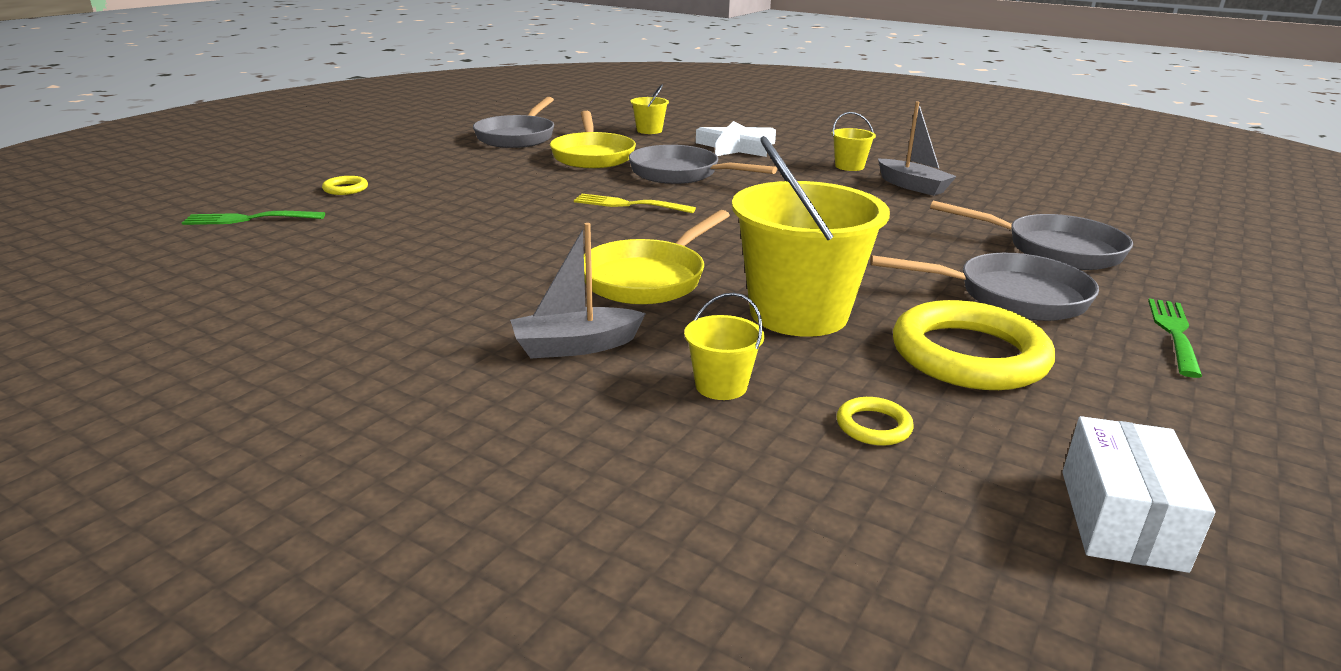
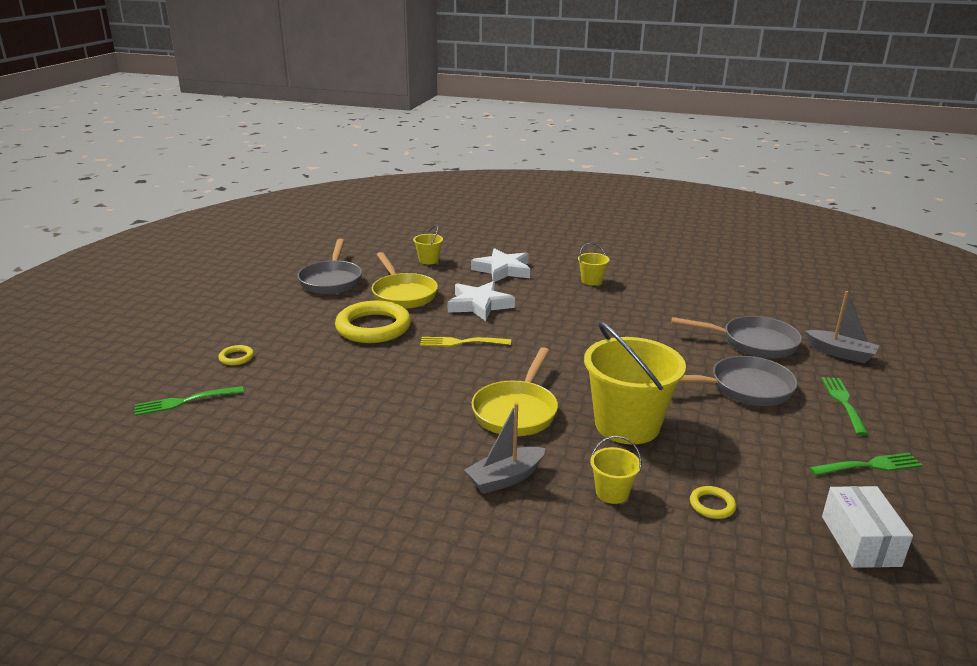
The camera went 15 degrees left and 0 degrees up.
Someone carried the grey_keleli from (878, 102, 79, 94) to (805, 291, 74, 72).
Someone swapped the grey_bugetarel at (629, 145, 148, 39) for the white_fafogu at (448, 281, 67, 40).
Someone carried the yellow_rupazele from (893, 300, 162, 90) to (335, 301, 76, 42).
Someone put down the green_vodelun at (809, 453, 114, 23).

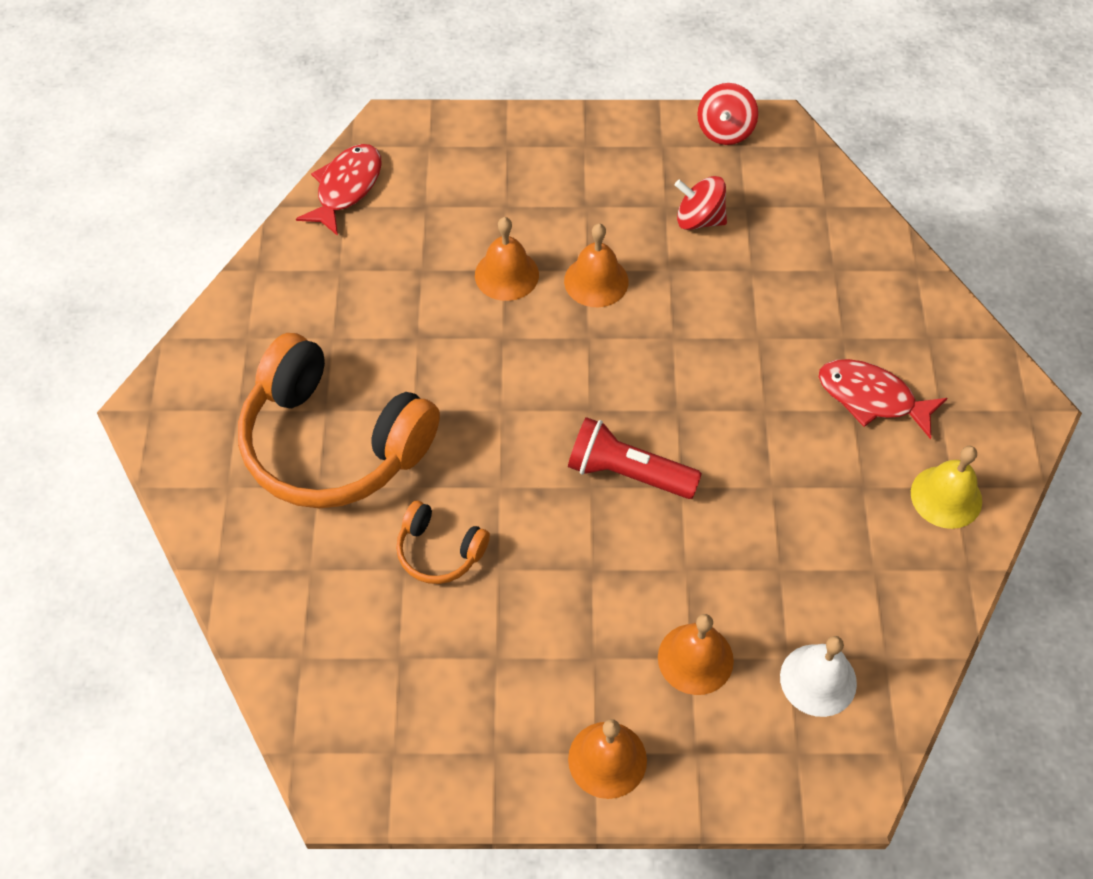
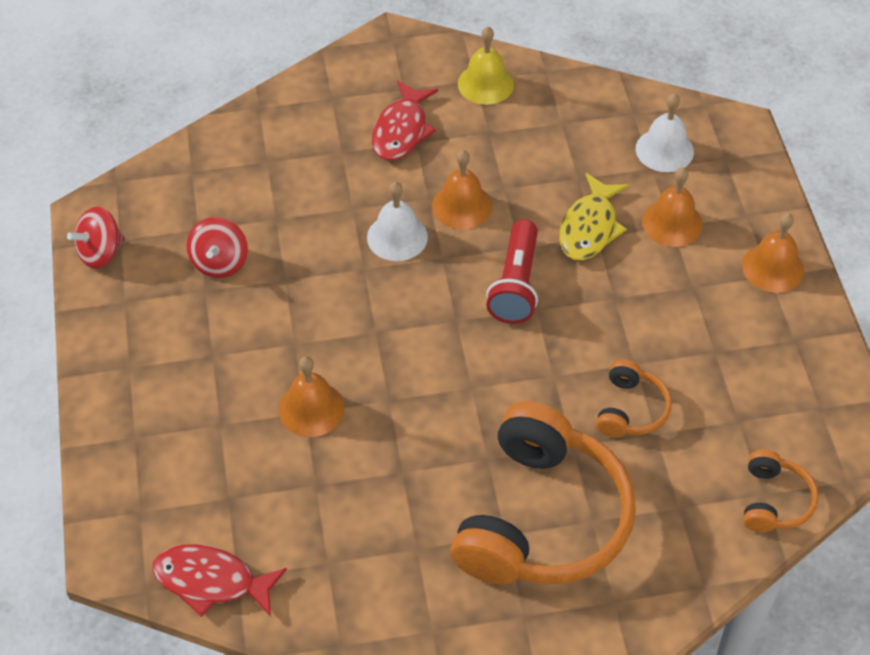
The camera went 100 degrees left and 5 degrees down.
Someone rotated the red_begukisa at (697, 83, 61, 62) by 135 degrees clockwise.
Someone carried the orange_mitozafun from (564, 224, 65, 83) to (432, 150, 60, 79).
Someone put down the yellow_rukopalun at (559, 173, 70, 88).
Someone put down the white_mitozafun at (367, 182, 61, 79).
Someone put down the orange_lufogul at (743, 449, 76, 83).

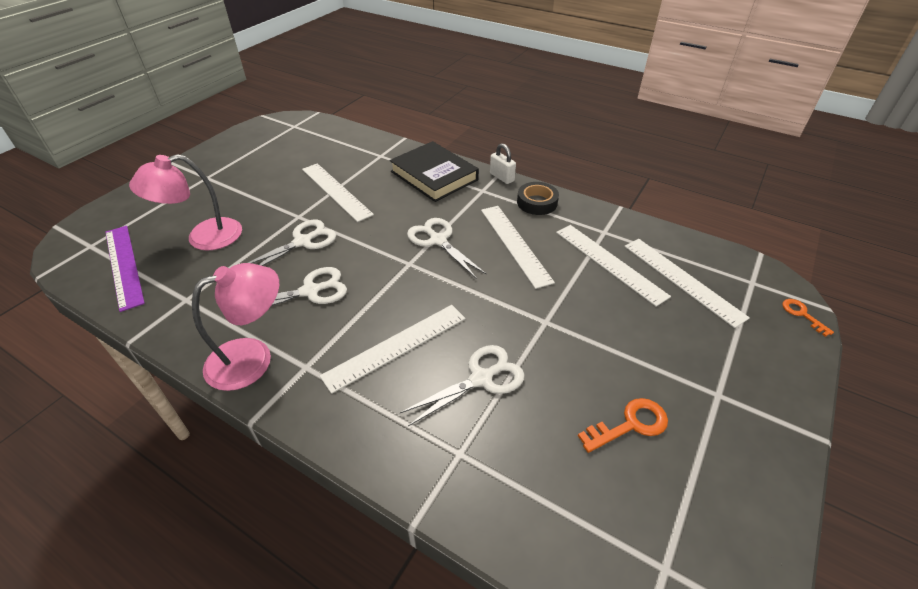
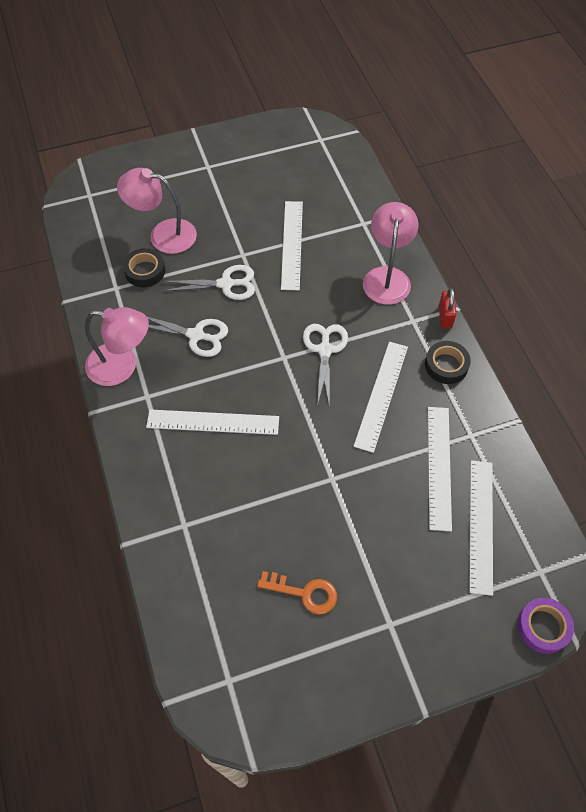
The camera went 40 degrees right and 15 degrees up.
Someone swapped the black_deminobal at (390, 141, 89, 61) for the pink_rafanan at (363, 202, 55, 103).
Someone repainted the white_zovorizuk at (490, 143, 26, 41), which became the red_zovorizuk at (439, 288, 17, 40).
Someone took away the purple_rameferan at (105, 226, 40, 86).
Someone swapped the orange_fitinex at (782, 299, 52, 38) for the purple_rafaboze at (517, 598, 57, 56).
Someone took away the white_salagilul at (400, 345, 125, 81).
Someone put down the black_rafaboze at (123, 248, 42, 39).

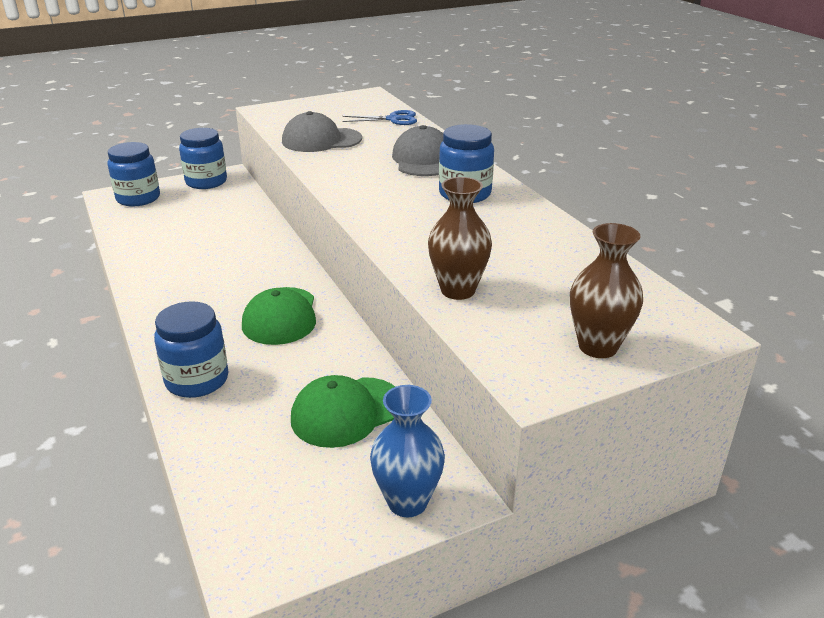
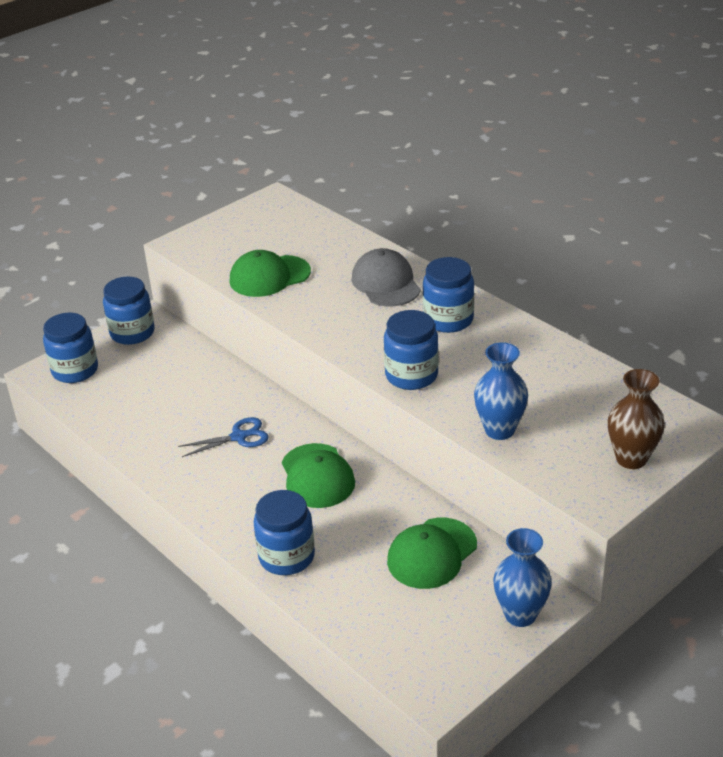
The camera went 15 degrees left and 5 degrees up.
Someone carried the blue_salagilul from (343, 110, 74, 15) to (178, 417, 91, 40).
Someone repainted the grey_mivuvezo at (282, 111, 80, 41), which became the green_mivuvezo at (230, 250, 81, 47).
Someone repainted the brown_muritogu at (428, 177, 64, 123), which became the blue_muritogu at (474, 342, 54, 98).
Someone put down the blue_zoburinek at (384, 310, 54, 80).

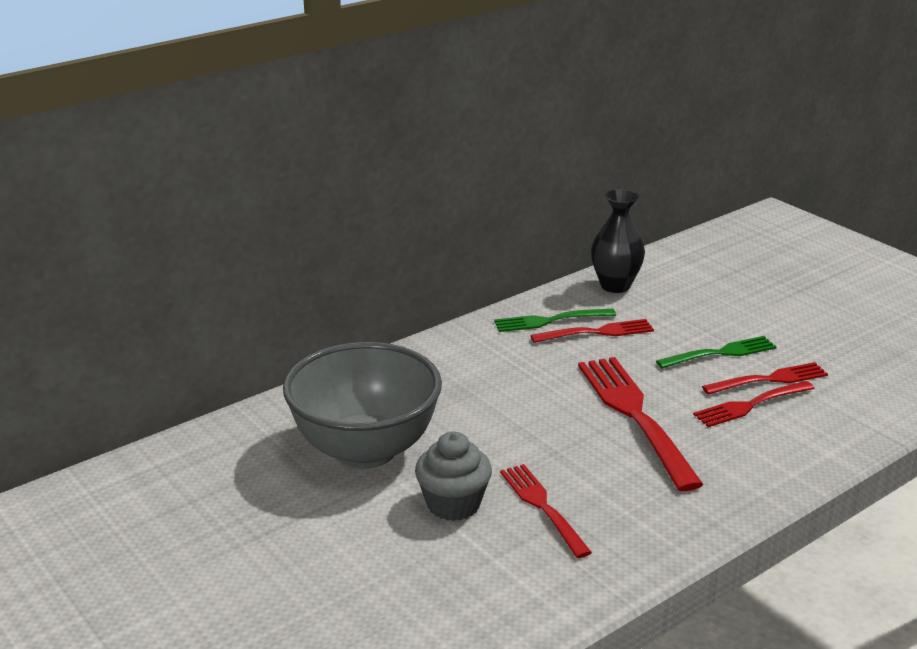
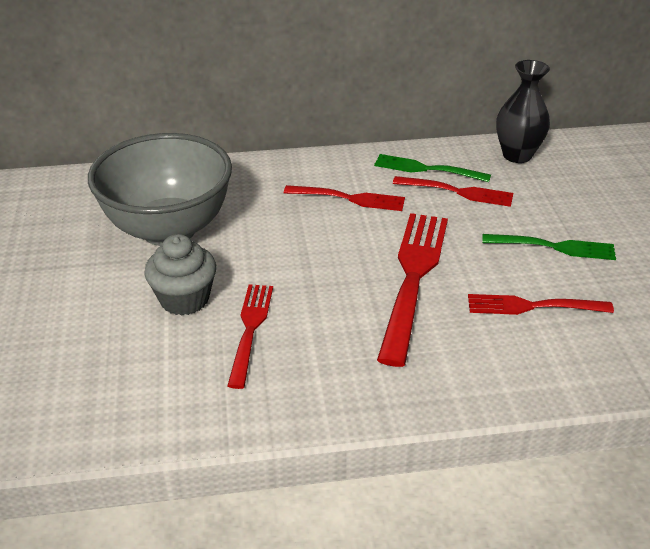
The camera went 30 degrees right and 10 degrees up.
Someone carried the red_vodelun from (702, 362, 126, 33) to (284, 185, 121, 26).

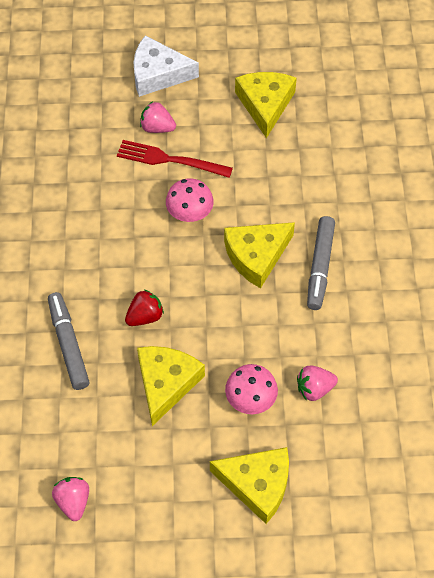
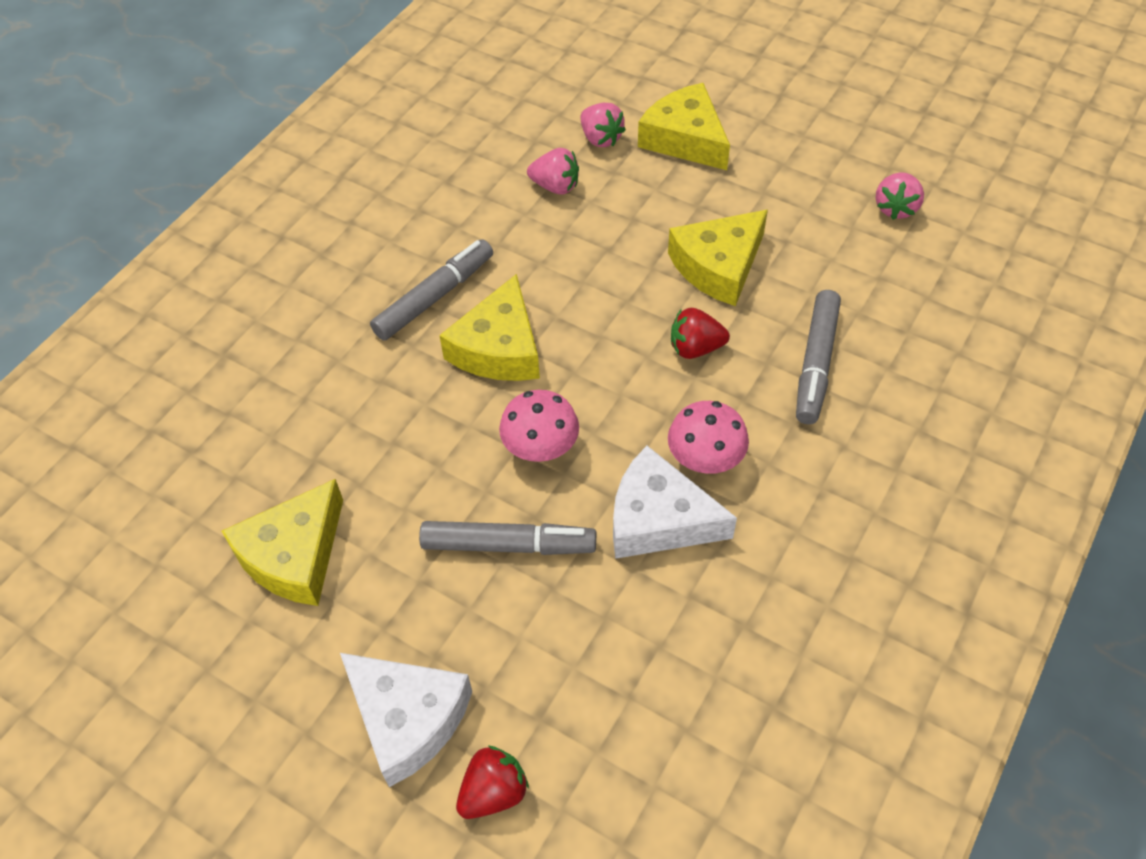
The camera went 145 degrees left and 5 degrees down.
Someone carried the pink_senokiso from (140, 101, 36, 32) to (581, 103, 45, 44).
Someone swapped the red_vodelun at (117, 140, 116, 38) for the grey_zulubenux at (419, 521, 177, 34).
Someone rotated the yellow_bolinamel at (224, 222, 71, 66) by 105 degrees clockwise.
Someone carried the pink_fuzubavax from (225, 364, 53, 50) to (668, 401, 81, 73).
Someone put down the white_bolinamel at (613, 446, 124, 113).
Someone put down the red_senokiso at (456, 745, 73, 74).

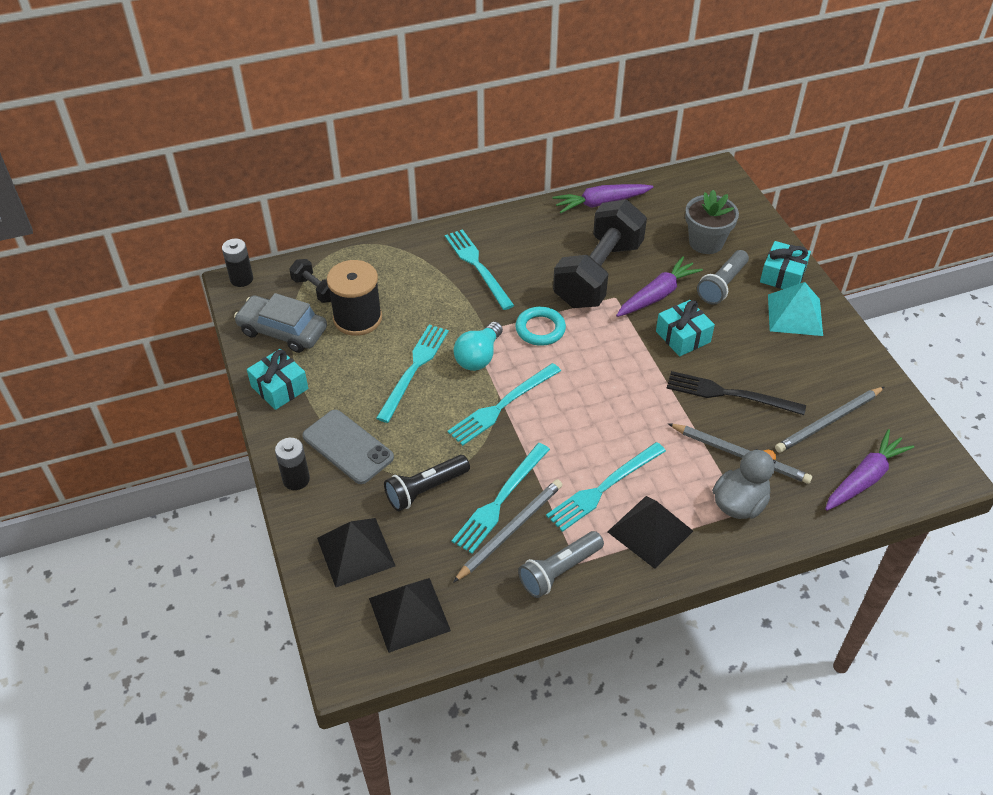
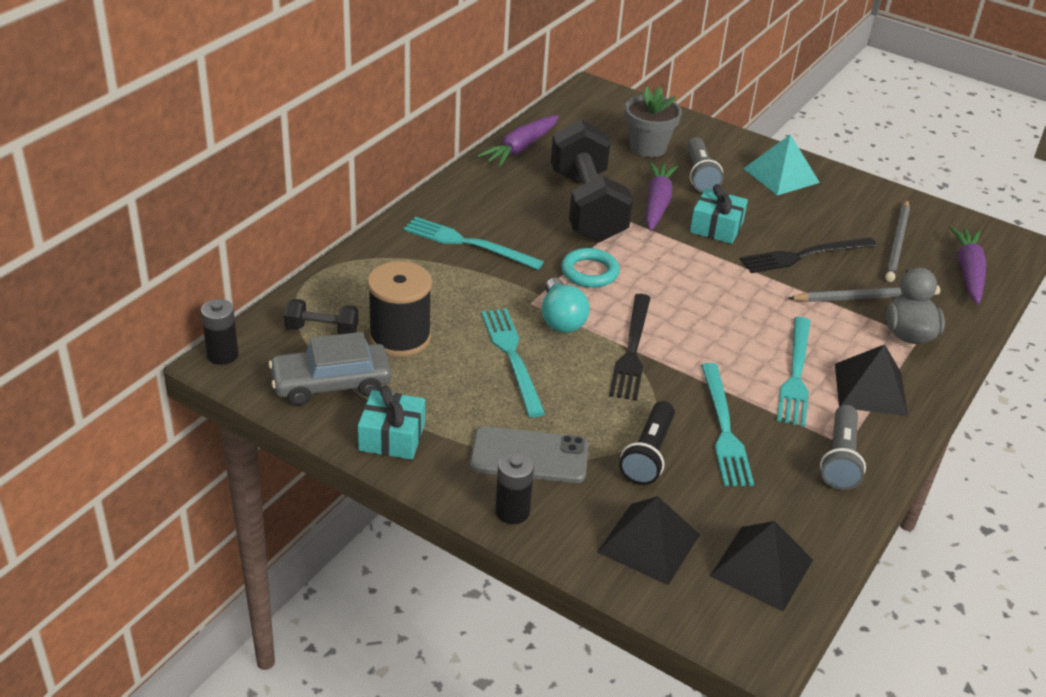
The camera went 40 degrees left and 10 degrees down.
Someone took away the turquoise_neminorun at (760, 241, 51, 48).
Someone repainted the turquoise_vodelun at (447, 363, 114, 83), which became the black_vodelun at (609, 294, 42, 107).
Someone took away the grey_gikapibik at (453, 479, 109, 104).

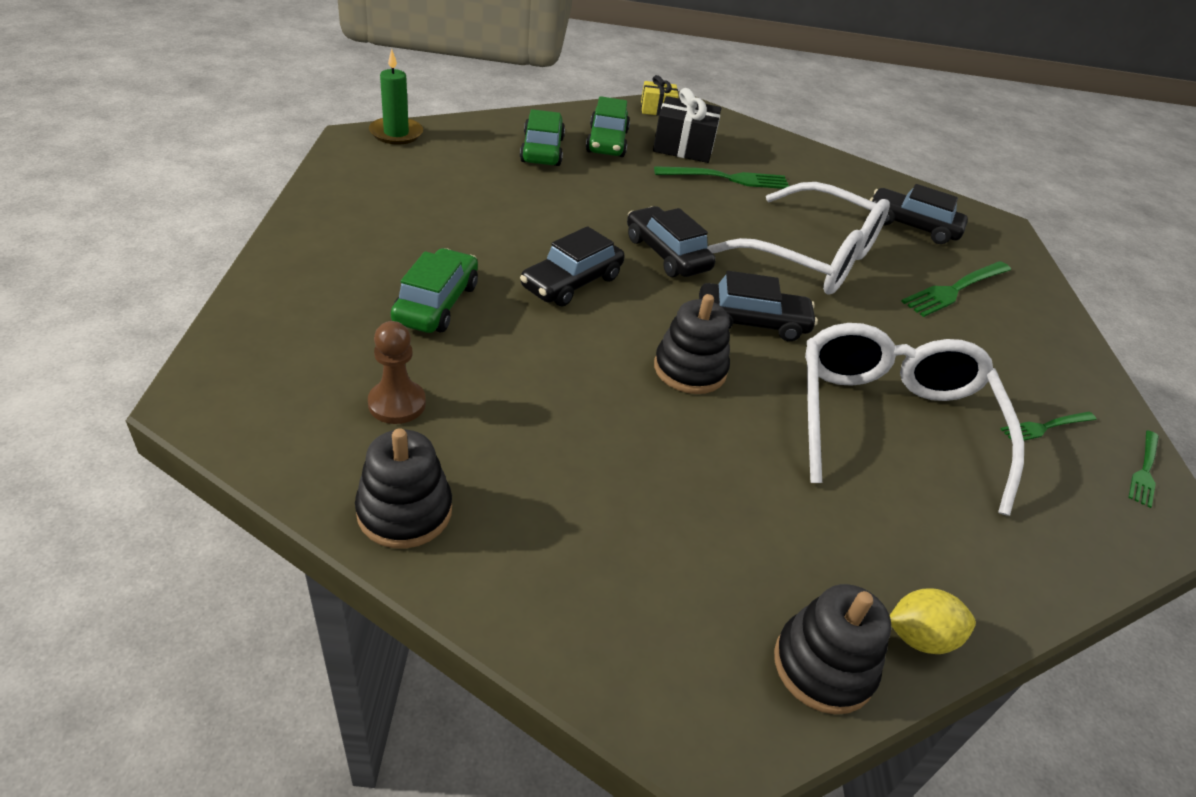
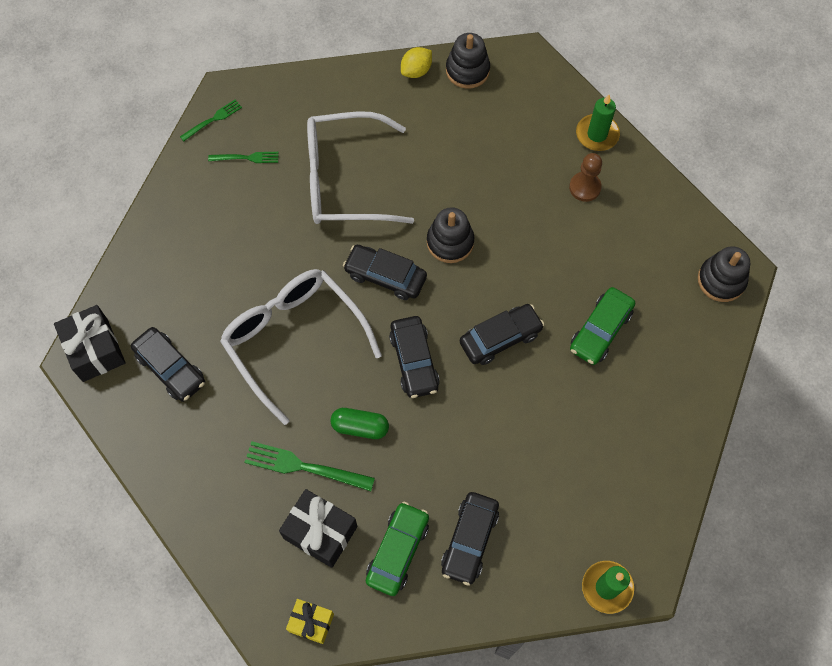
The camera went 155 degrees left and 25 degrees up.
Someone repainted the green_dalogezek at (520, 109, 45, 57), which became the black_dalogezek at (441, 492, 58, 94).
Someone took away the green_vodelun at (901, 261, 110, 56).
Someone carried the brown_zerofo from (368, 321, 58, 103) to (569, 153, 33, 49).
Someone rotated the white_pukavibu at (805, 323, 219, 193) by 60 degrees clockwise.
Someone carried the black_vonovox from (355, 428, 97, 121) to (698, 246, 52, 56).
Someone rotated the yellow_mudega at (889, 588, 87, 66) by 60 degrees counterclockwise.
Someone put down the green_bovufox at (576, 94, 44, 57).
Someone put down the black_neminorun at (54, 305, 72, 77).
Someone put down the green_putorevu at (330, 408, 59, 31).

